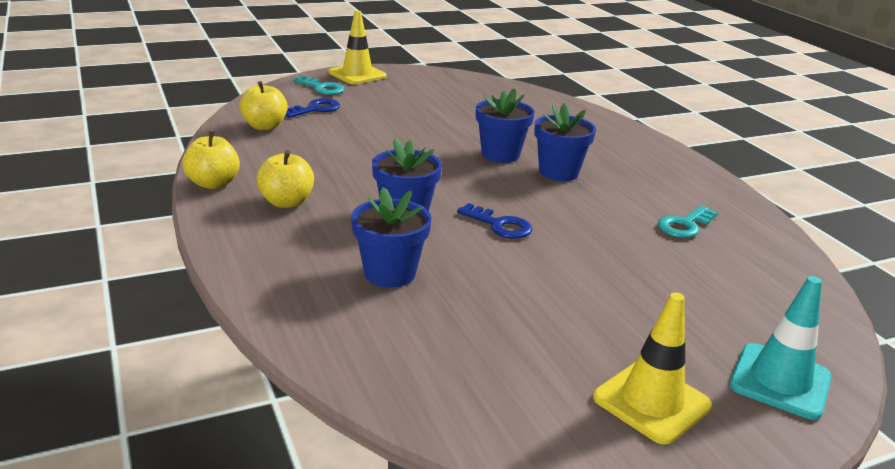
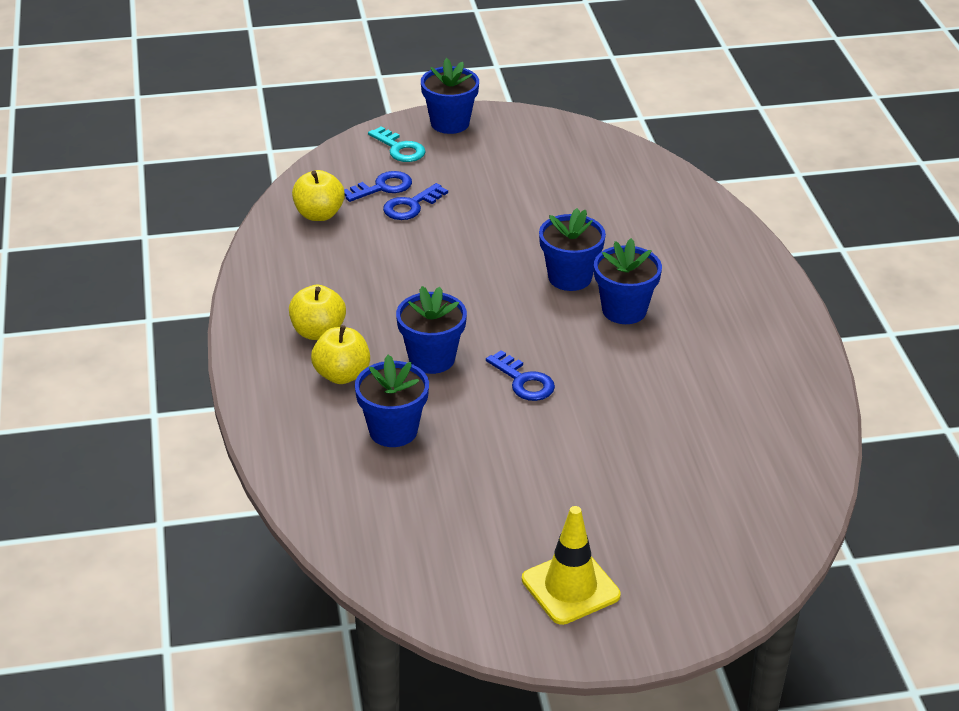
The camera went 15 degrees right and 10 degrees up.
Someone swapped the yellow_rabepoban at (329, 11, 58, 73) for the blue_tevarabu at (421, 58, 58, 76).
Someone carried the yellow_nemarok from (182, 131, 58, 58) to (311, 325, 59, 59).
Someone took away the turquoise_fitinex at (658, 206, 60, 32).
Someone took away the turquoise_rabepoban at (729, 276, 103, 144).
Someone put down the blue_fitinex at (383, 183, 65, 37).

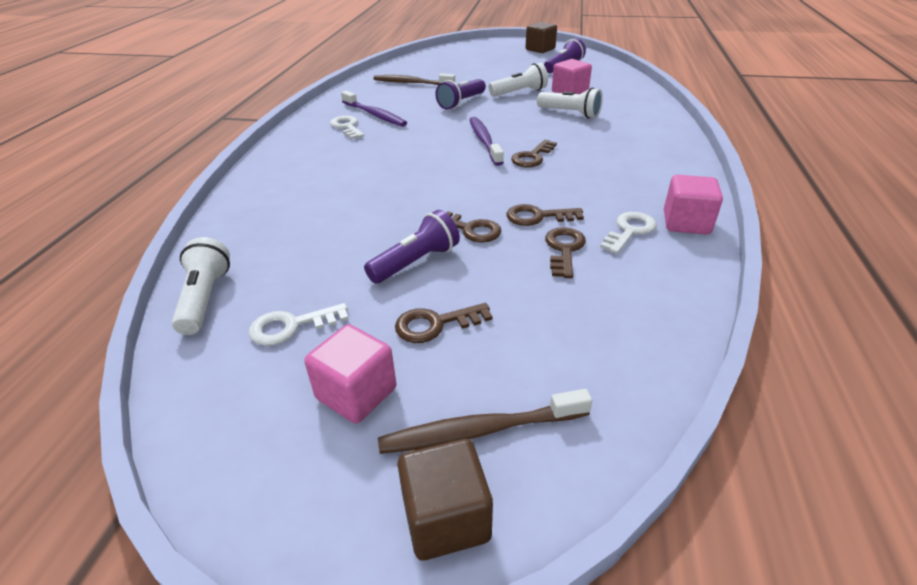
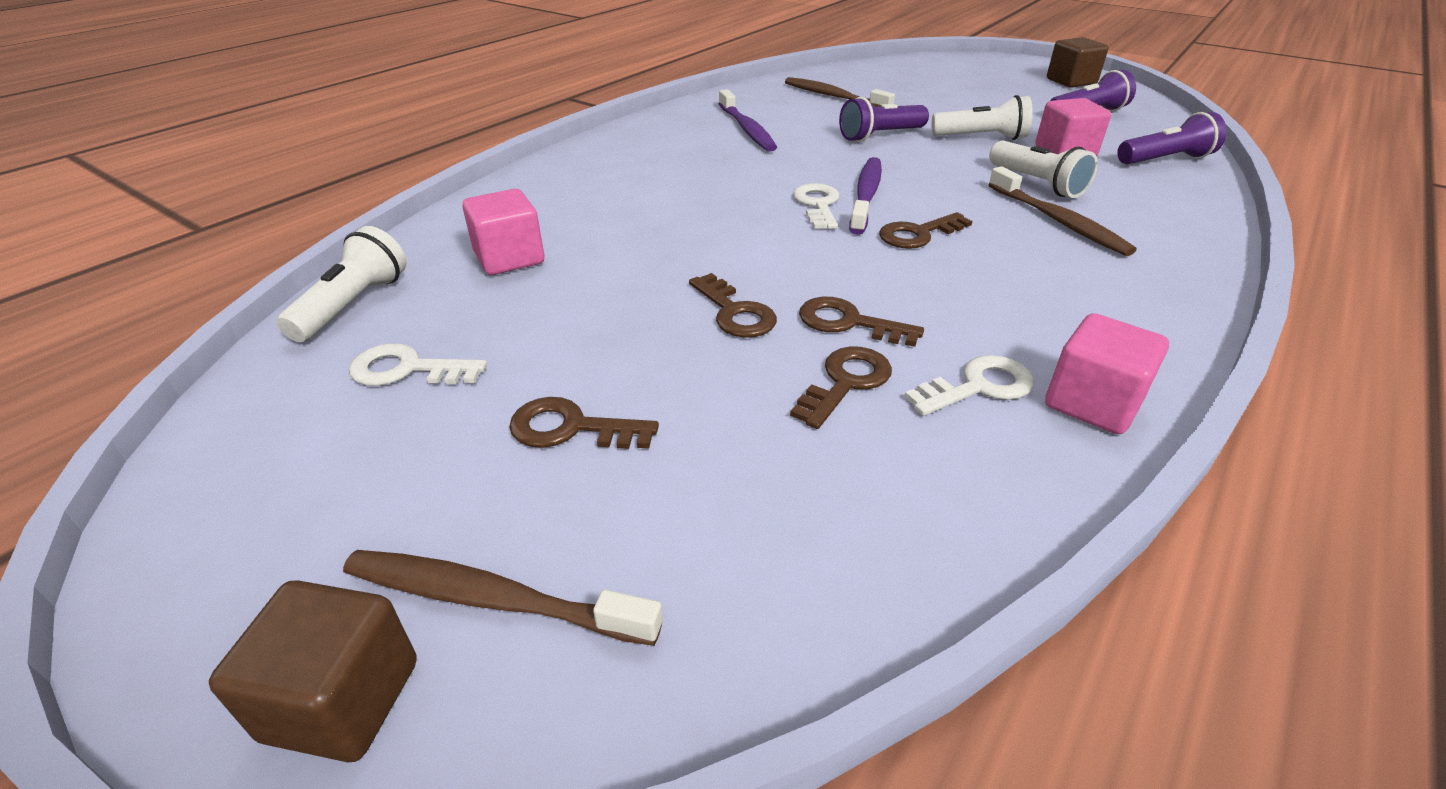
The camera went 25 degrees right and 0 degrees up.
Someone carried the white_fitinex from (330, 116, 34, 23) to (793, 183, 47, 46).
Someone carried the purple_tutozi from (364, 210, 96, 74) to (1117, 112, 110, 52).
Someone carried the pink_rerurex from (304, 324, 92, 100) to (462, 189, 82, 86).
Someone put down the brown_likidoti at (988, 166, 149, 90).

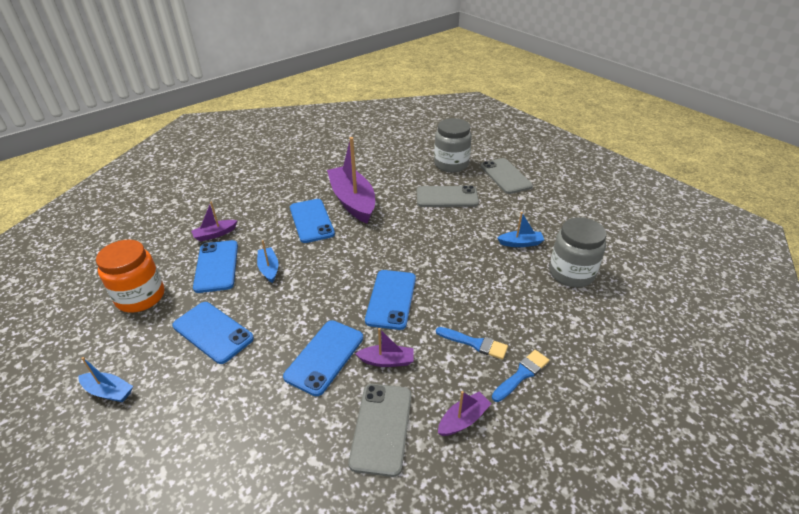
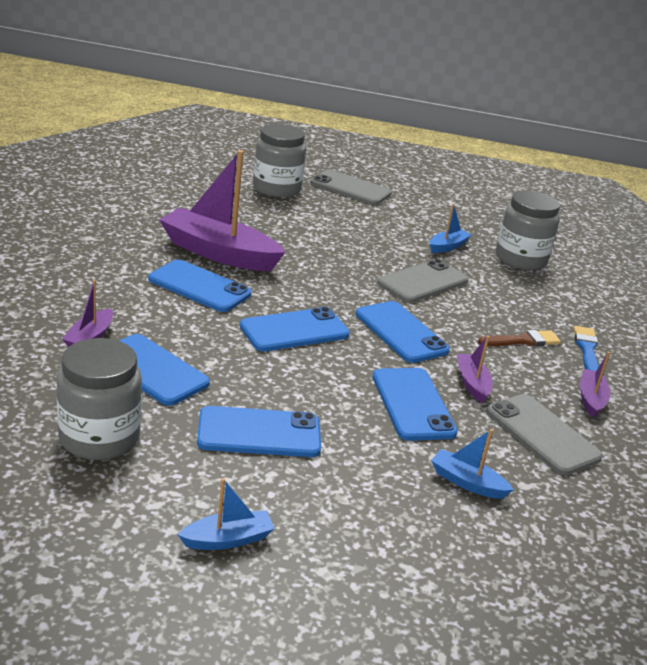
The camera went 45 degrees left and 10 degrees down.
Someone carried the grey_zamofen from (417, 185, 62, 22) to (377, 259, 91, 44).
Someone repainted the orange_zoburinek at (96, 240, 68, 72), which became the grey_zoburinek at (57, 338, 85, 122).
Someone carried the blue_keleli from (257, 240, 22, 43) to (431, 429, 83, 70).
Someone repainted the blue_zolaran at (436, 327, 72, 33), which became the brown_zolaran at (478, 330, 83, 16).
Someone rotated the purple_keleli at (355, 328, 59, 39) by 60 degrees counterclockwise.
Someone put down the blue_zamofen at (240, 307, 110, 45).

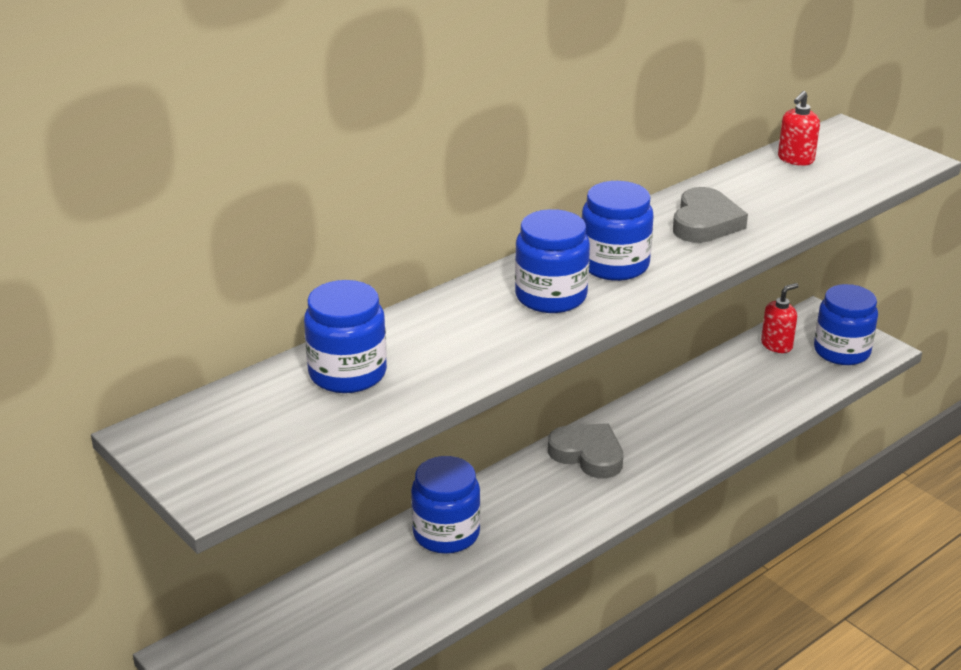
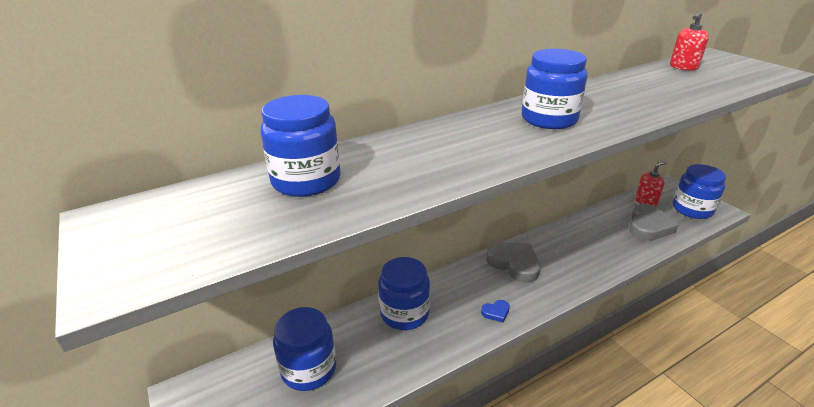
The camera went 10 degrees right and 0 degrees up.
Someone carried the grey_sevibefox from (673, 187, 75, 56) to (629, 204, 50, 37).
Someone carried the blue_zoburinek from (515, 209, 75, 104) to (273, 307, 63, 84).
Someone put down the blue_sevibefox at (481, 300, 29, 22).

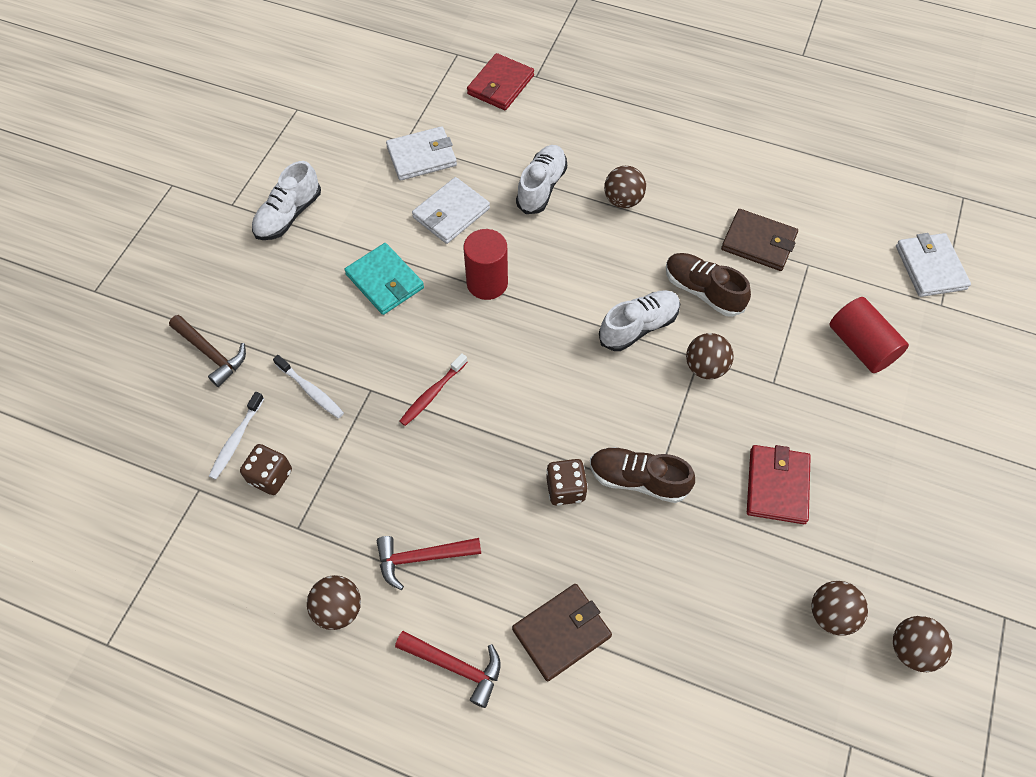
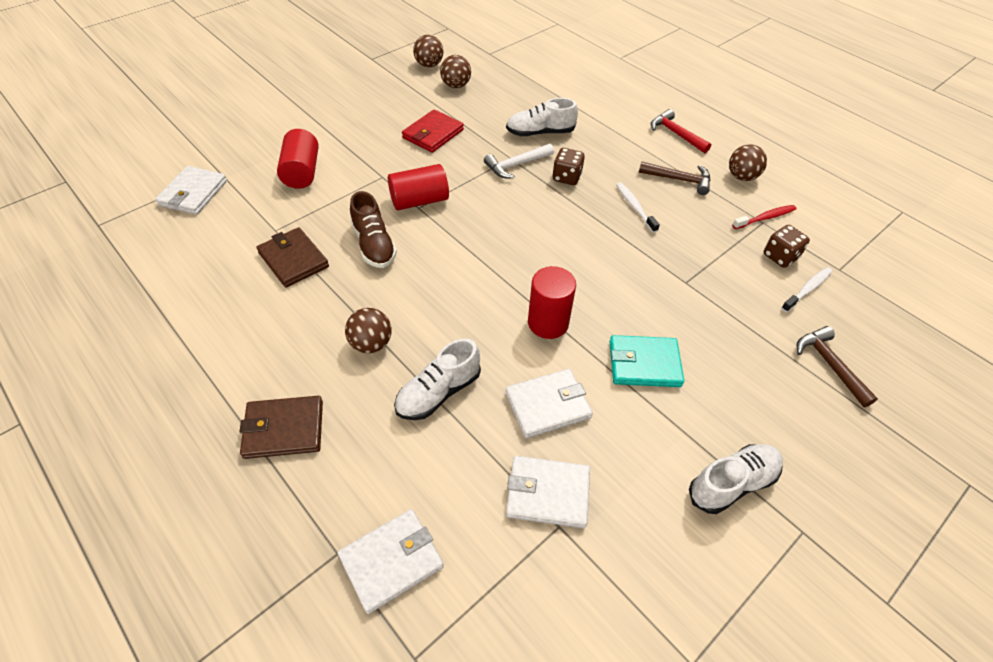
The camera went 155 degrees left and 10 degrees down.
Someone repainted the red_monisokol at (467, 53, 67, 57), which became the white_monisokol at (338, 509, 106, 105).
Someone rotated the turquoise_monisokol at (344, 243, 80, 72) by 75 degrees counterclockwise.
Someone carried the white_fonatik from (599, 290, 81, 61) to (506, 98, 72, 38).
Someone swapped the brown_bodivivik at (686, 333, 48, 46) for the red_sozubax at (388, 164, 61, 46).
Someone carried the red_likidoti from (400, 353, 67, 73) to (732, 205, 65, 24).
Someone carried the white_likidoti from (273, 355, 71, 63) to (616, 182, 44, 51).
Someone swapped the brown_fonatik at (590, 447, 105, 56) for the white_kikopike at (484, 144, 70, 35).
Someone repainted the red_kikopike at (377, 536, 104, 54), which became the brown_kikopike at (639, 161, 72, 34).
Someone carried the brown_monisokol from (512, 584, 100, 97) to (239, 396, 84, 63).

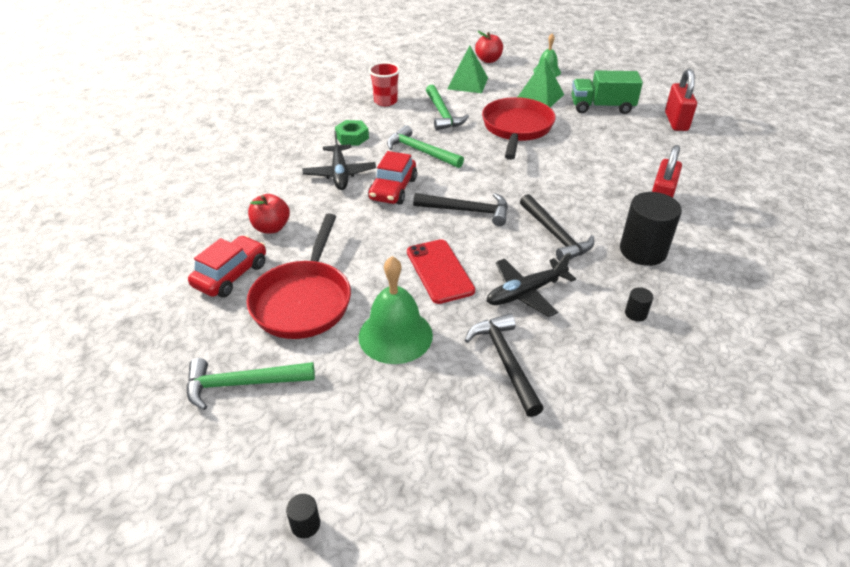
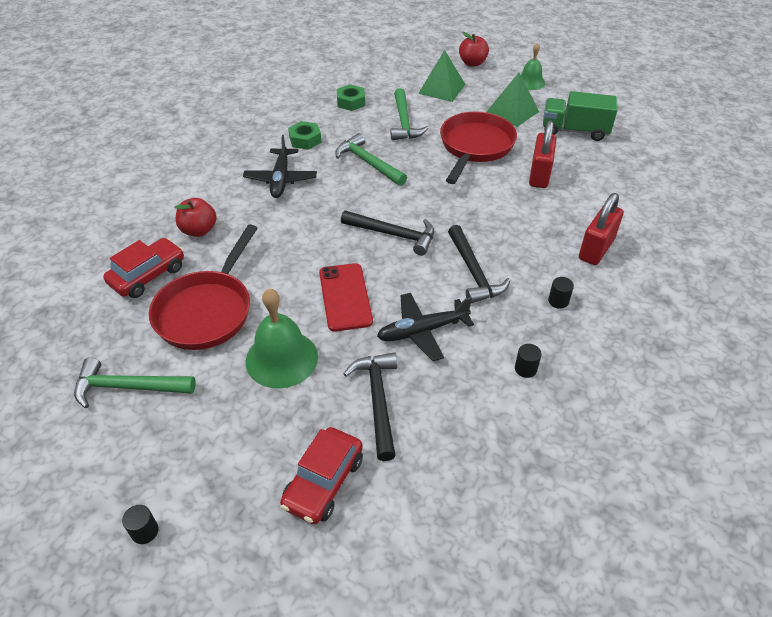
The camera went 10 degrees right and 5 degrees up.
Someone swapped the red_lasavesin at (369, 62, 31, 44) for the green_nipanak at (337, 84, 28, 27).
Someone carried the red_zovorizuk from (665, 69, 32, 62) to (529, 120, 27, 68).
Someone carried the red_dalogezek from (368, 151, 49, 54) to (280, 427, 83, 97).
Someone scaled the black_sozubax at (620, 192, 62, 74) by 0.43.

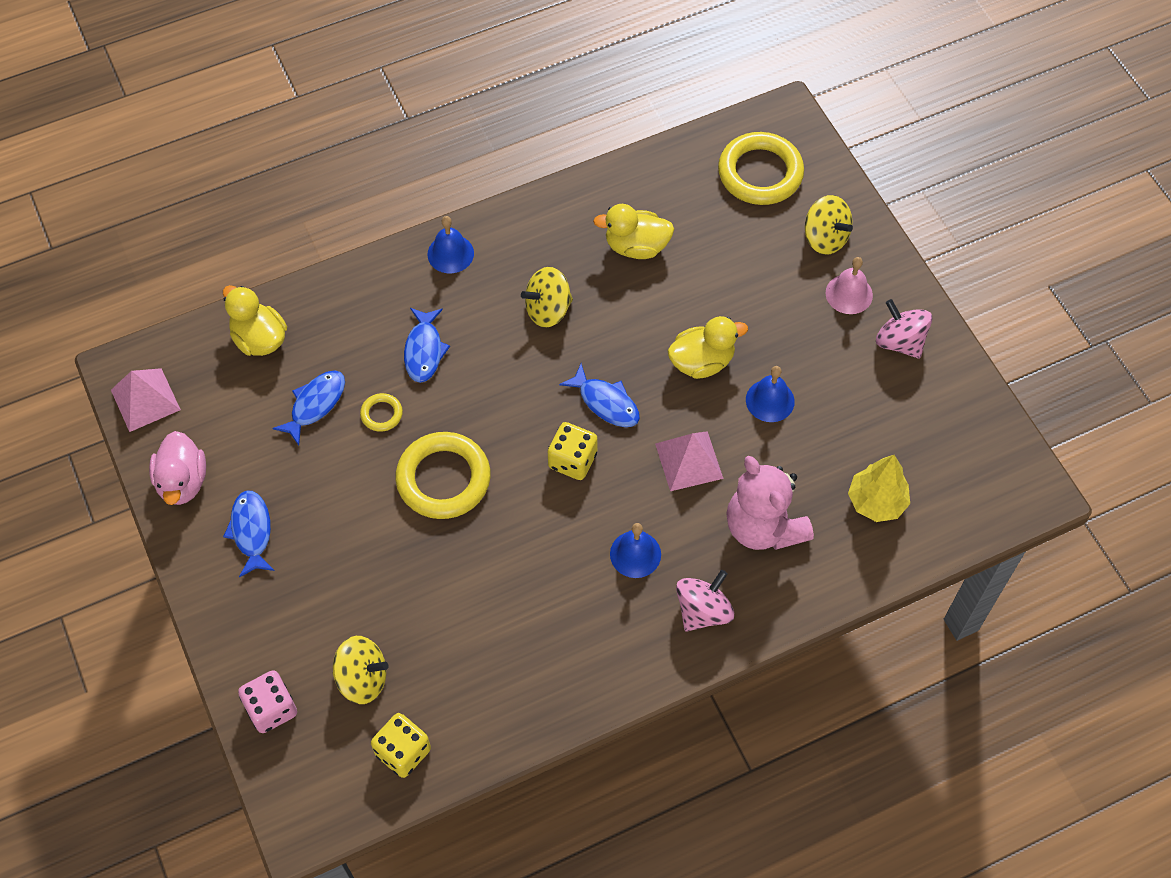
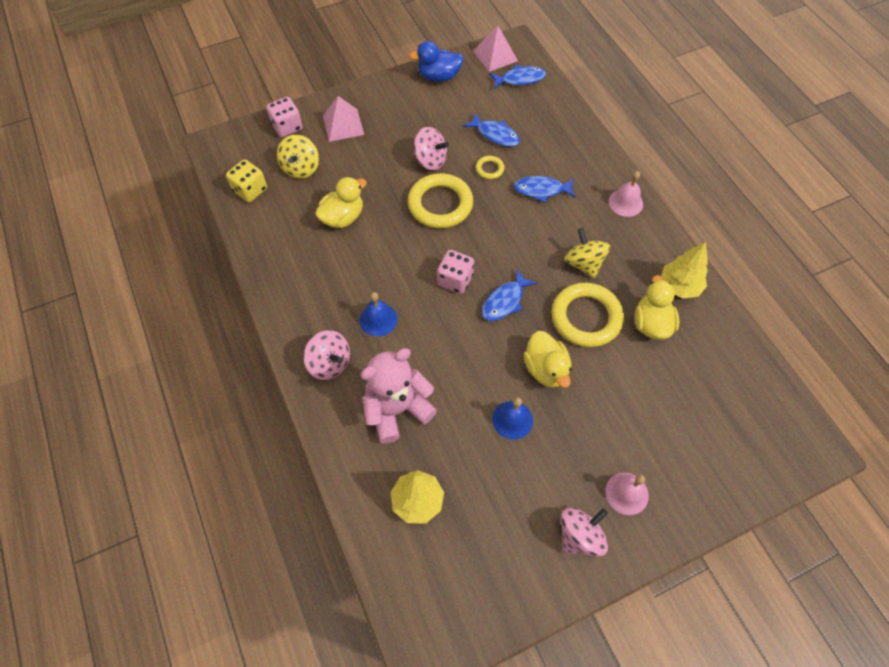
The camera went 90 degrees right and 0 degrees up.
Someone carried the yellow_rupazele from (718, 132, 86, 73) to (551, 282, 73, 65).
Someone took away the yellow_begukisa at (805, 195, 48, 60).
Someone repainted the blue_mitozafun at (427, 216, 47, 57), which became the pink_mitozafun at (609, 171, 34, 46).
Someone carried the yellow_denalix from (223, 285, 64, 71) to (315, 177, 52, 51).
Someone repainted the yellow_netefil at (548, 422, 50, 58), which became the pink_netefil at (437, 250, 37, 44).
Someone repainted the pink_denalix at (149, 431, 57, 74), which became the blue_denalix at (409, 41, 54, 41).
Someone carried the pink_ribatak from (655, 431, 69, 60) to (323, 96, 41, 46).
Someone carried the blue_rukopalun from (223, 490, 52, 87) to (489, 65, 57, 24).
Someone put down the pink_begukisa at (414, 127, 35, 44).
Someone put down the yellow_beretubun at (661, 242, 47, 56).

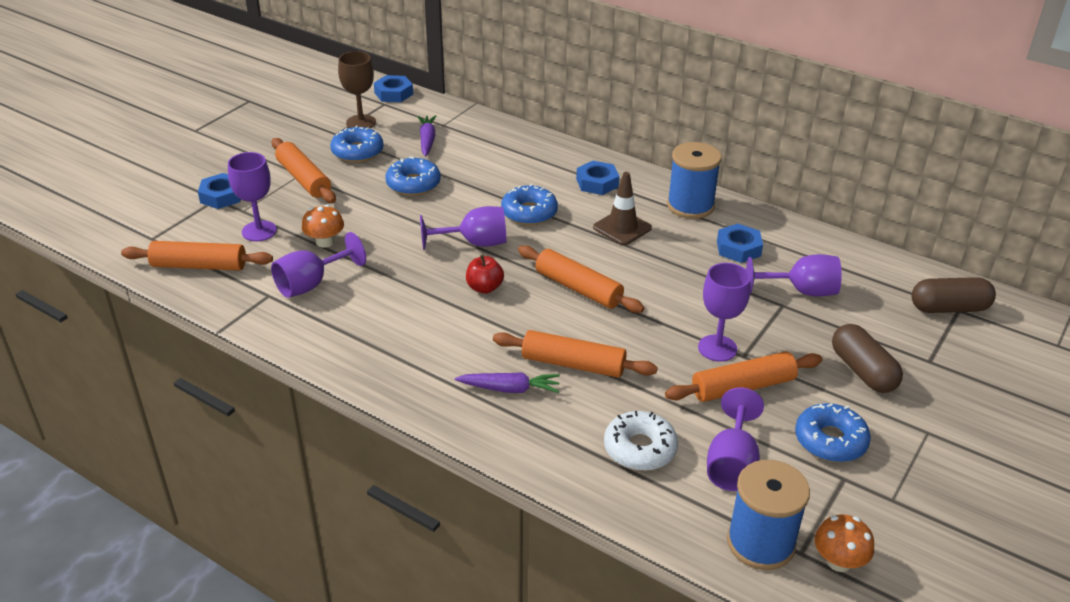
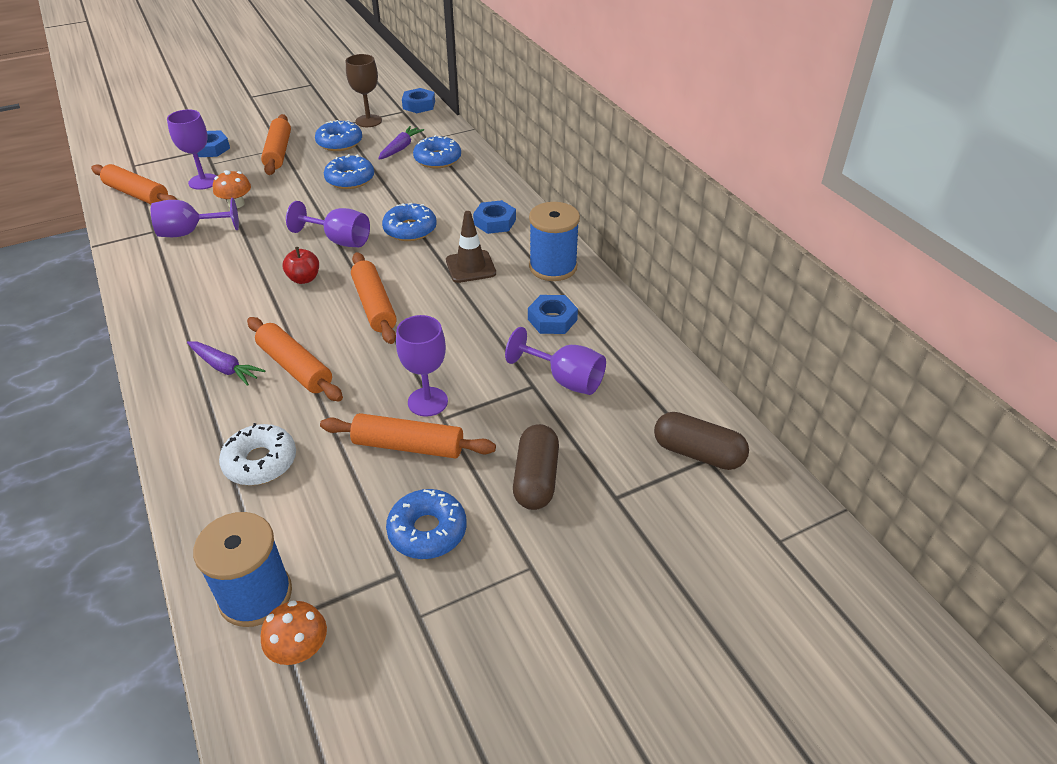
The camera went 30 degrees right and 5 degrees up.
Someone took away the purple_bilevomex at (707, 387, 57, 104).
Someone put down the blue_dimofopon at (413, 135, 48, 33).

